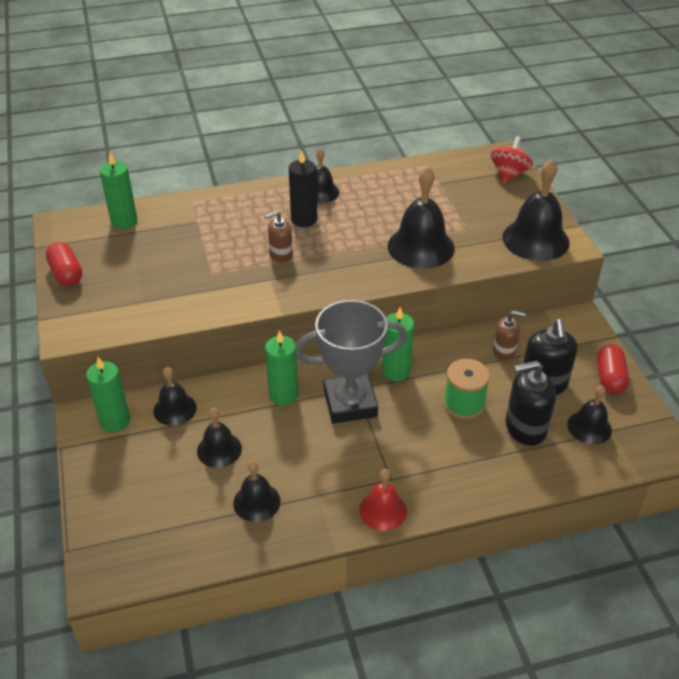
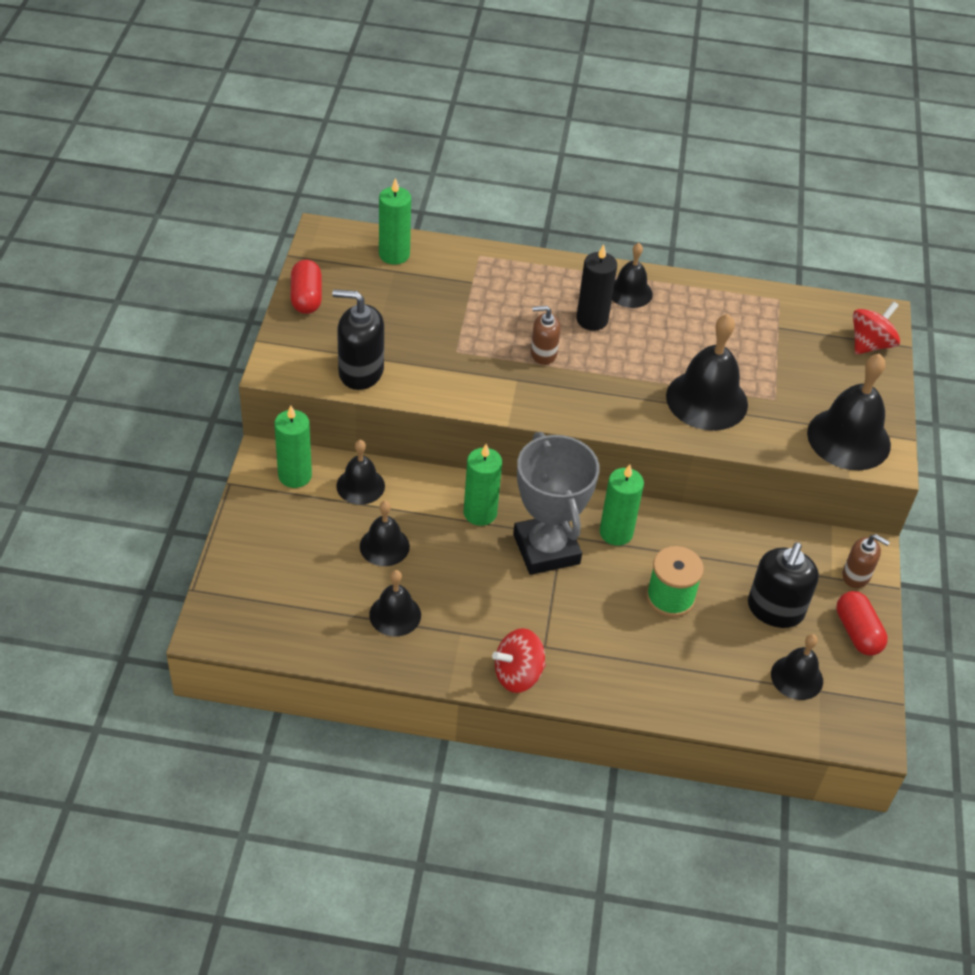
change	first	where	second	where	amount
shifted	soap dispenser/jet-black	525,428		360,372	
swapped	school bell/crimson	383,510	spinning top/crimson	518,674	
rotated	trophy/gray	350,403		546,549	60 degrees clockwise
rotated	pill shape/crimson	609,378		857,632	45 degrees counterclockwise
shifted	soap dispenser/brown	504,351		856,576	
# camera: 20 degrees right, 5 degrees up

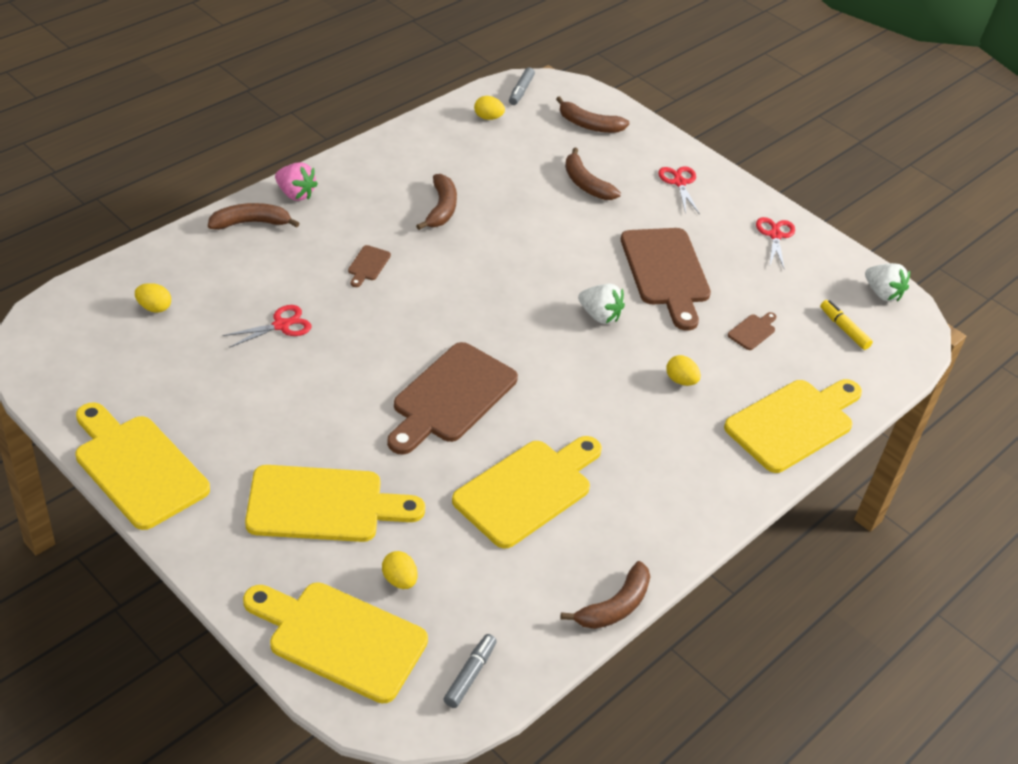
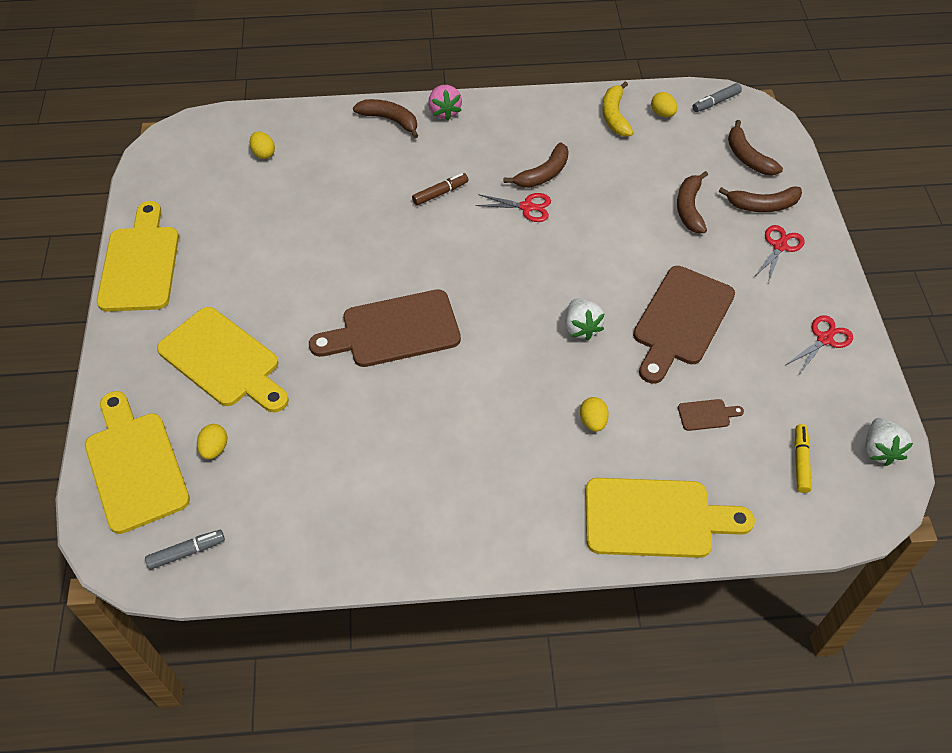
change	first	where	second	where	amount
swapped	bread board/brown	368,265	felt pen/brown	440,193	
shifted	scissors/crimson	281,325		527,207	
new			toy banana/golden	614,116	
shifted	toy banana/brown	614,606		762,205	
gone	bread board/golden	527,490			
# camera: 45 degrees right, 10 degrees up

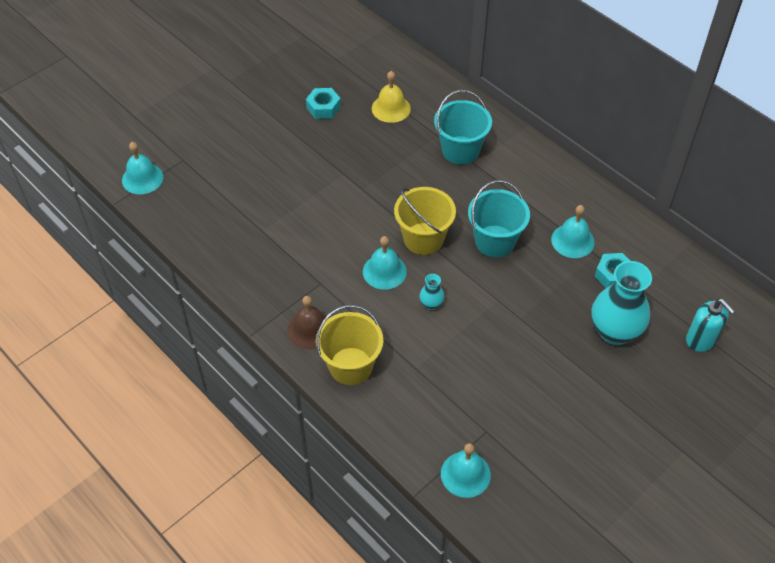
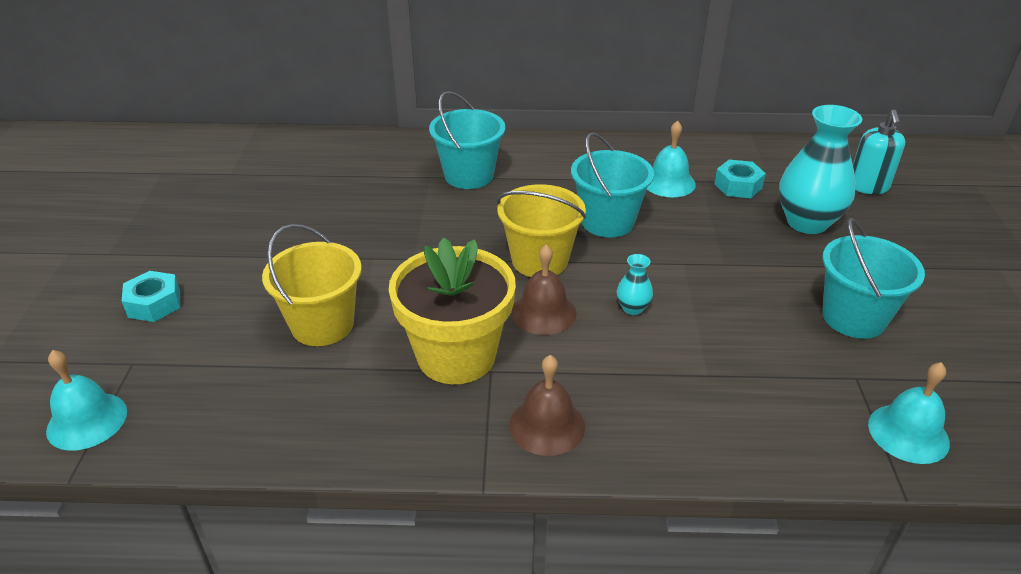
change	first	where	second	where	amount
shifted	hexagon nut/teal	323,107		154,304	
shifted	sand bucket/golden	351,366		322,325	
new			flower pot/golden	456,356	
repainted	school bell/teal	384,271	school bell/brown	543,312	
new			sand bucket/teal	854,317	
rotated	soap dispenser/teal	701,340		868,187	90 degrees clockwise
gone	school bell/golden	391,108			
# camera: 45 degrees left, 15 degrees down

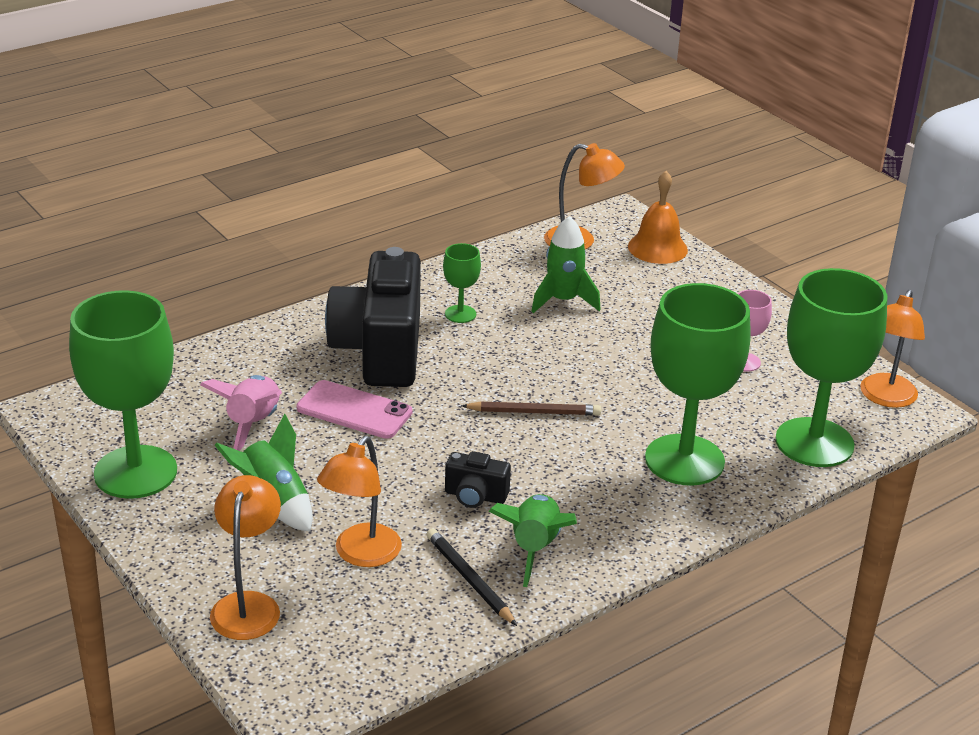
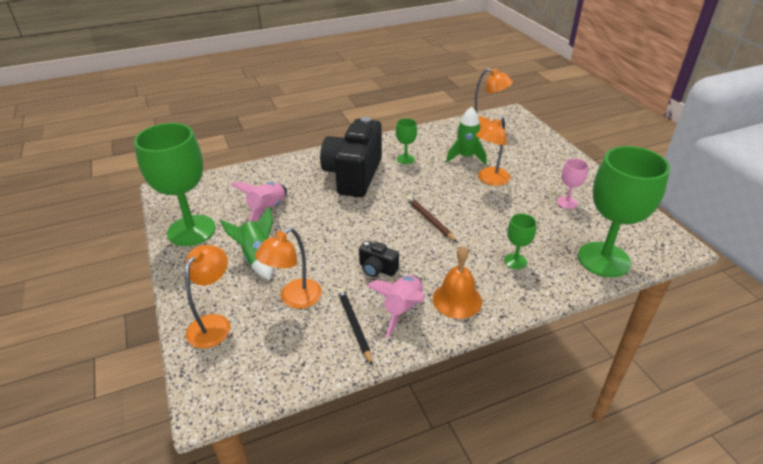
change	first	where	second	where	amount
repainted	toy rocket/emerald	534,548	toy rocket/rosy	402,309	
rotated	pencil/brown	534,412		430,220	135 degrees counterclockwise
shifted	school bell/orange-coloured	657,248		457,299	
shifted	desk lamp/orange-coloured	885,398		490,180	
scaled	chalice/emerald	684,460		515,261	x0.45
gone	smartphone/rosy	354,410			
# camera: 15 degrees right, 5 degrees up

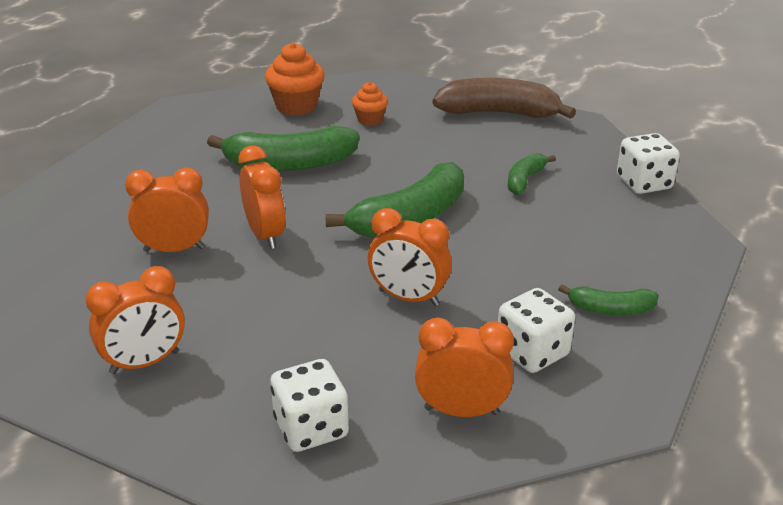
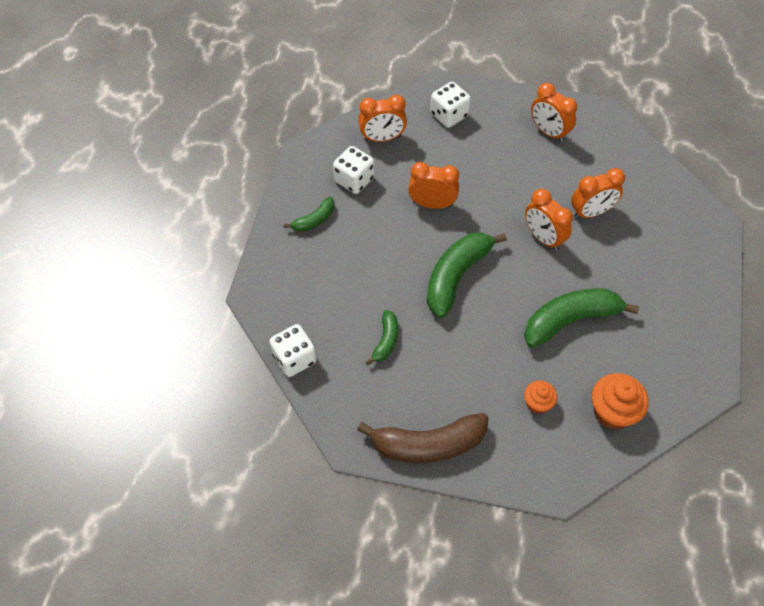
change	first	where	second	where	amount
rotated	toy banana/emerald	610,309		314,220	150 degrees clockwise
rotated	alarm clock/orange-coloured	145,362		548,132	90 degrees counterclockwise
# camera: 165 degrees right, 25 degrees up

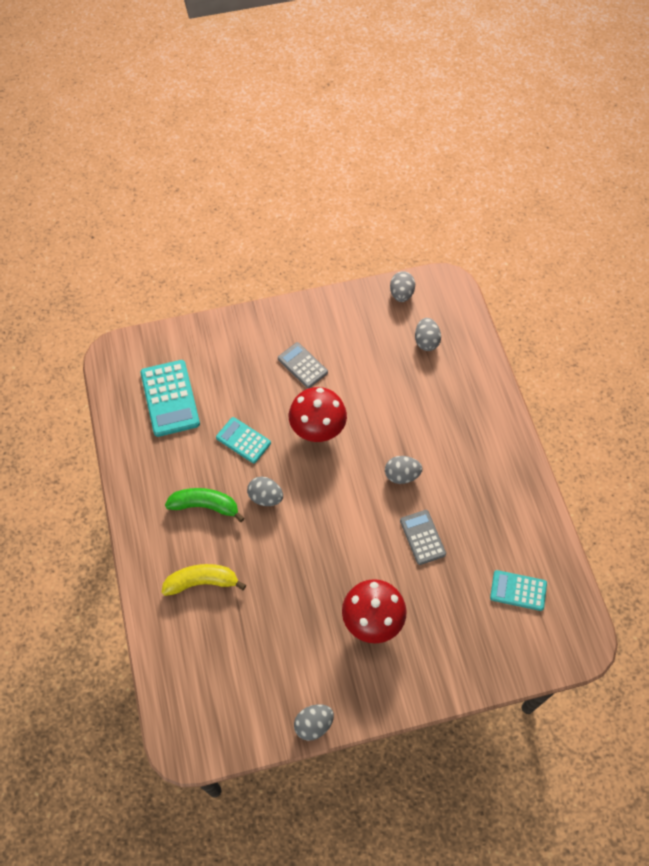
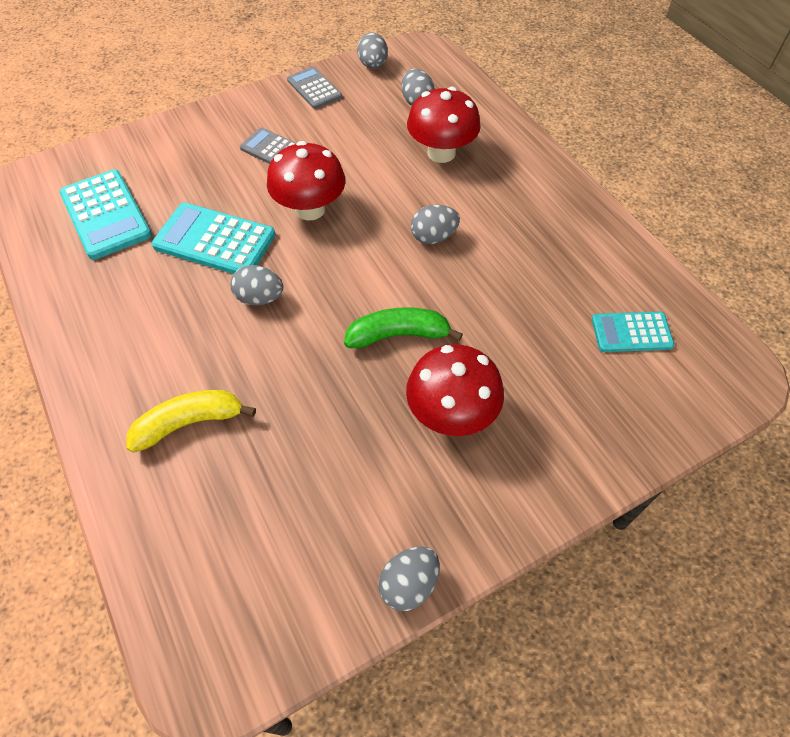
change	first	where	second	where	amount
scaled	adding machine/teal	243,440		214,241	x1.61
shifted	adding machine/gray	422,537		314,88	
shifted	toy banana/emerald	205,506		398,335	
new			fungus/crimson	441,153	
# camera: 15 degrees left, 5 degrees down

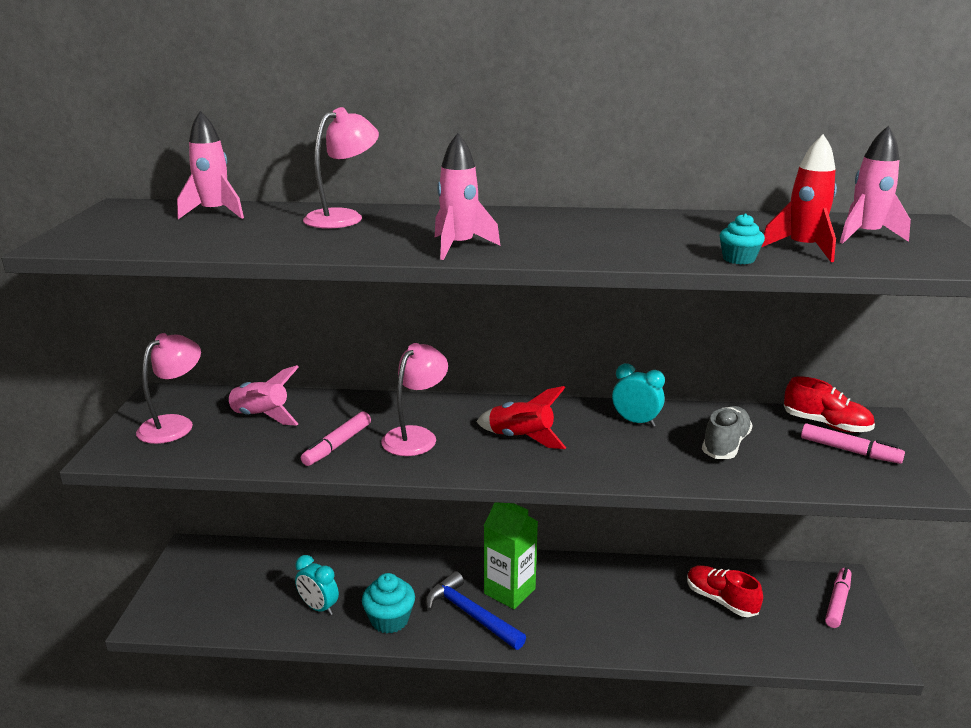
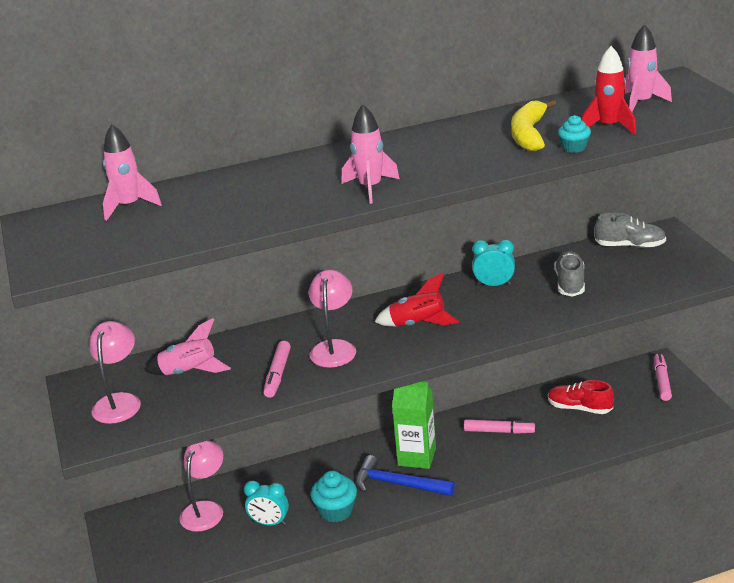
change	first	where	second	where	amount
shifted	desk lamp/rosy	343,217		206,509	
shifted	felt pen/rosy	849,451		499,431	
new			toy banana/golden	529,134	
repainted	shoe/crimson	826,424	shoe/gray	630,246	
# camera: 20 degrees left, 5 degrees up

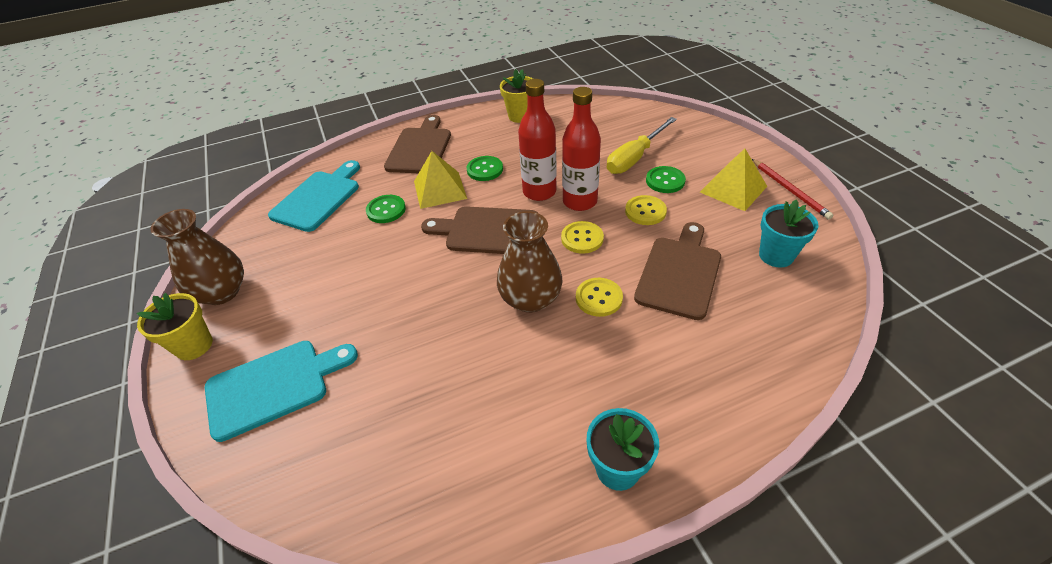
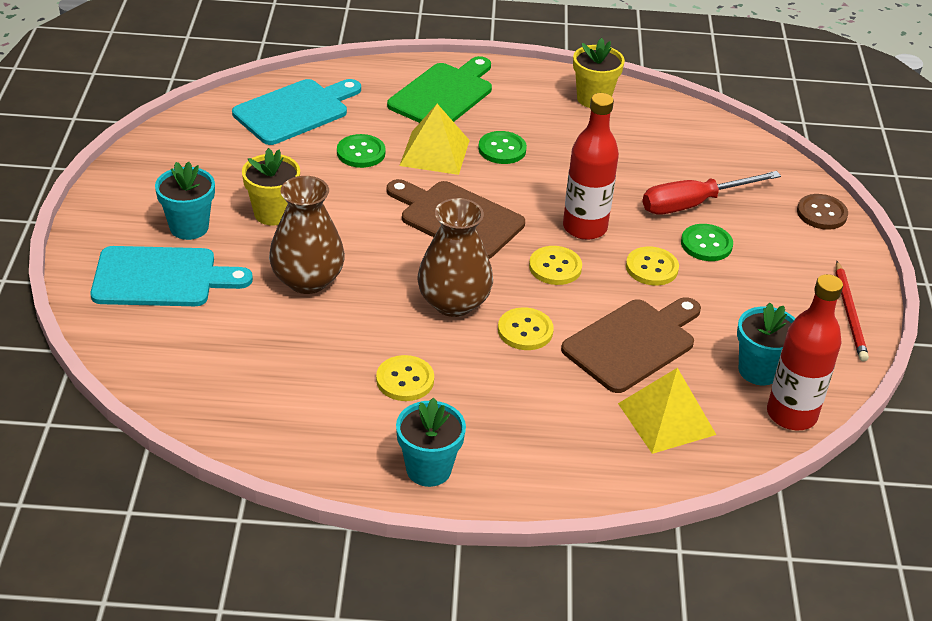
change	first	where	second	where	amount
new			flower pot/teal	189,227	
shifted	flower pot/golden	194,345		273,213	
shifted	vase/brown	222,292		307,280	
new			shirt button/golden	405,380	
repainted	bread board/brown	420,148	bread board/emerald	443,94	
shifted	pyramid/golden	733,189		666,418	
repainted	flat screwdriver/golden	634,158	flat screwdriver/crimson	693,204	
shifted	drink bottle/crimson	539,192		791,414	
new			shirt button/brown	821,213	
# camera: 20 degrees right, 5 degrees down

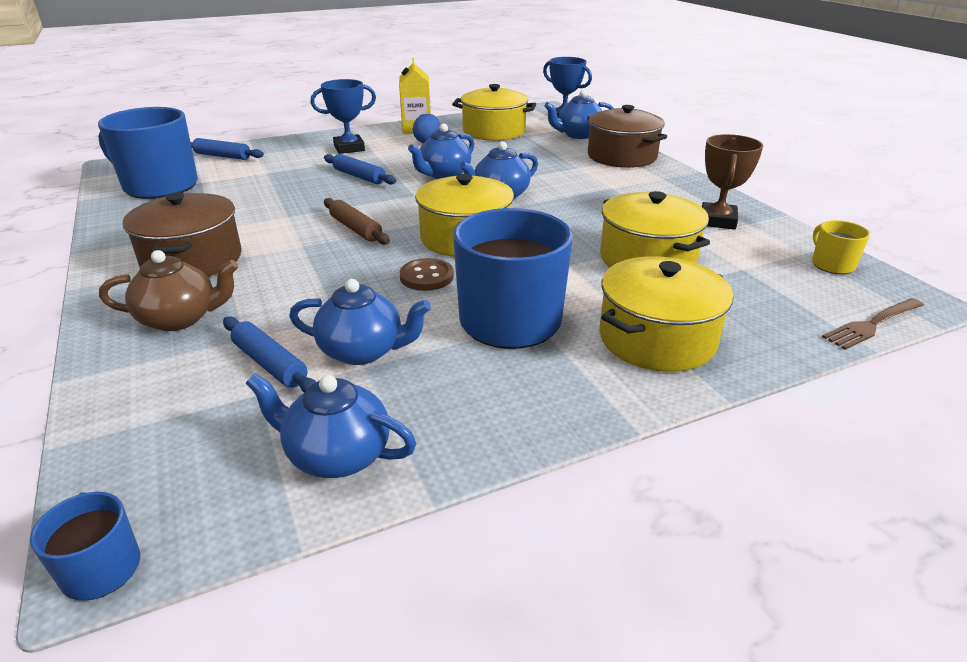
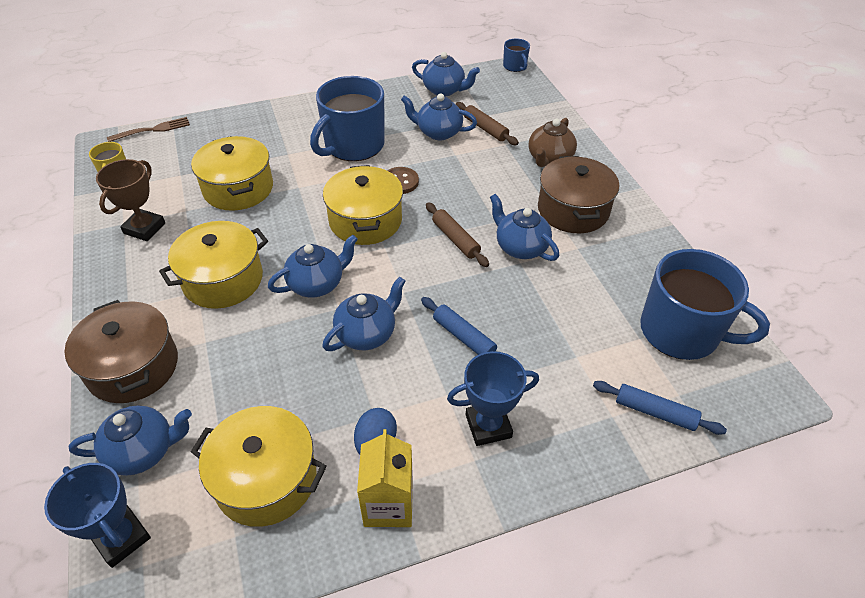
change	first	where	second	where	amount
shifted	pot/golden	657,338		223,279	
repainted	dough roller/royal blue	270,364	dough roller/brown	485,129	
new			china teapot/royal blue	520,247	
rotated	china teapot/brown	180,319		549,159	60 degrees counterclockwise
# camera: 175 degrees left, 15 degrees up

